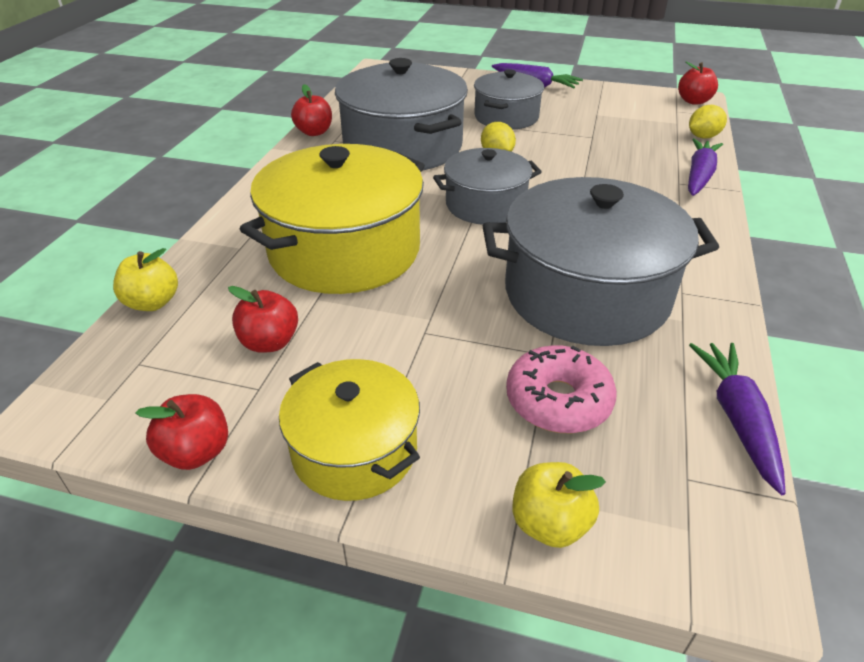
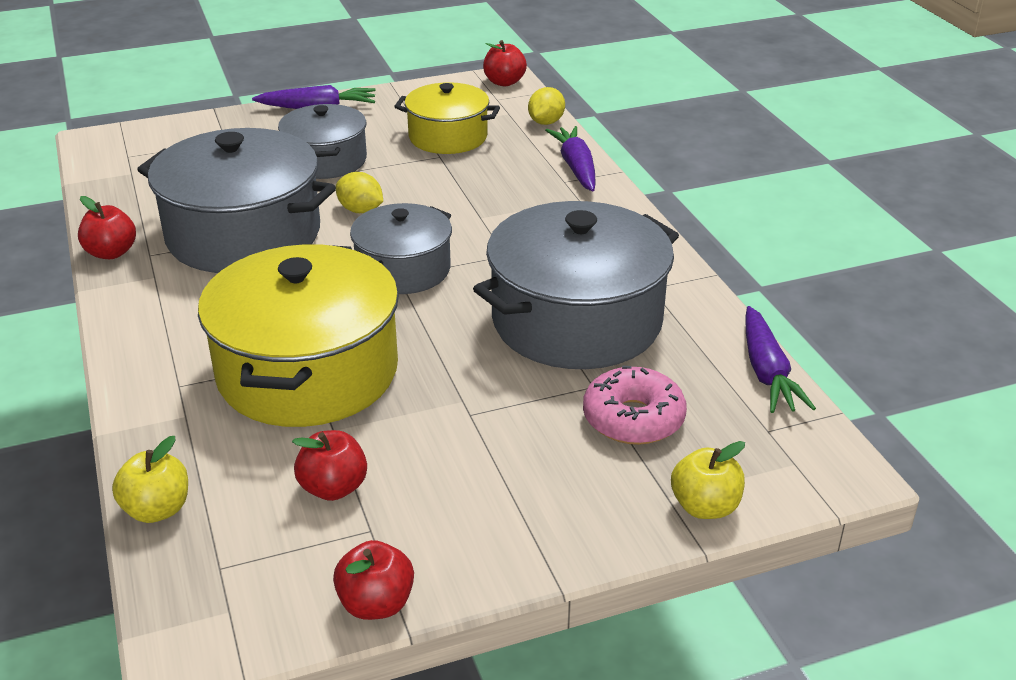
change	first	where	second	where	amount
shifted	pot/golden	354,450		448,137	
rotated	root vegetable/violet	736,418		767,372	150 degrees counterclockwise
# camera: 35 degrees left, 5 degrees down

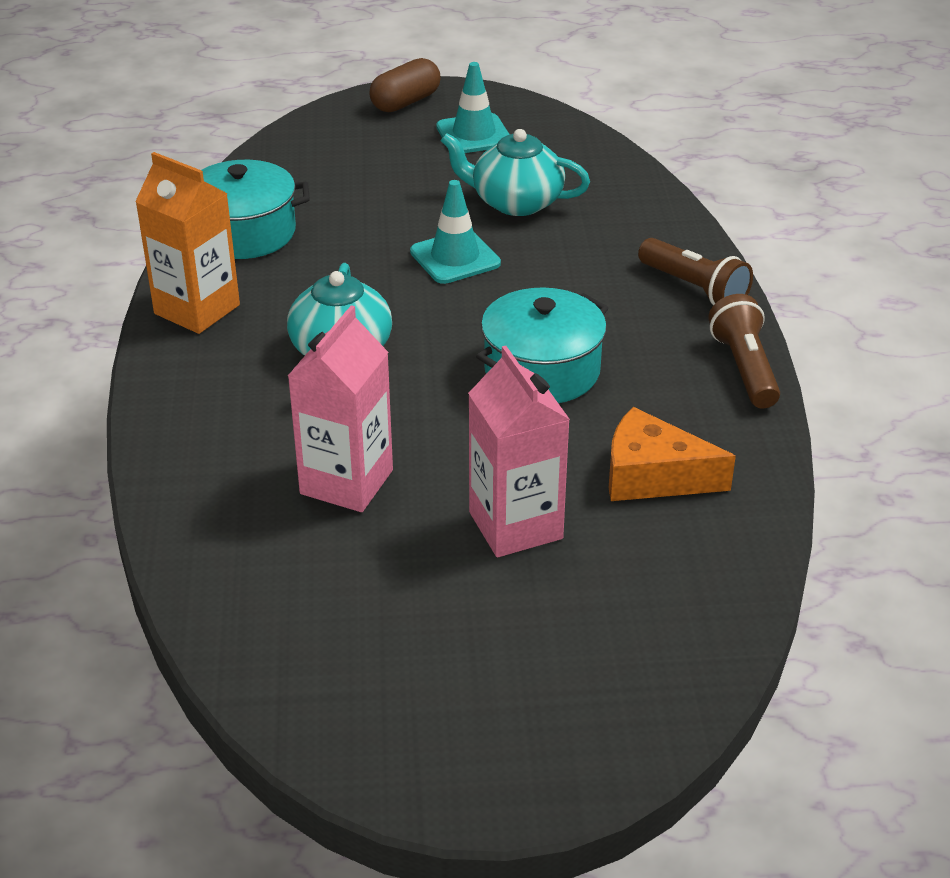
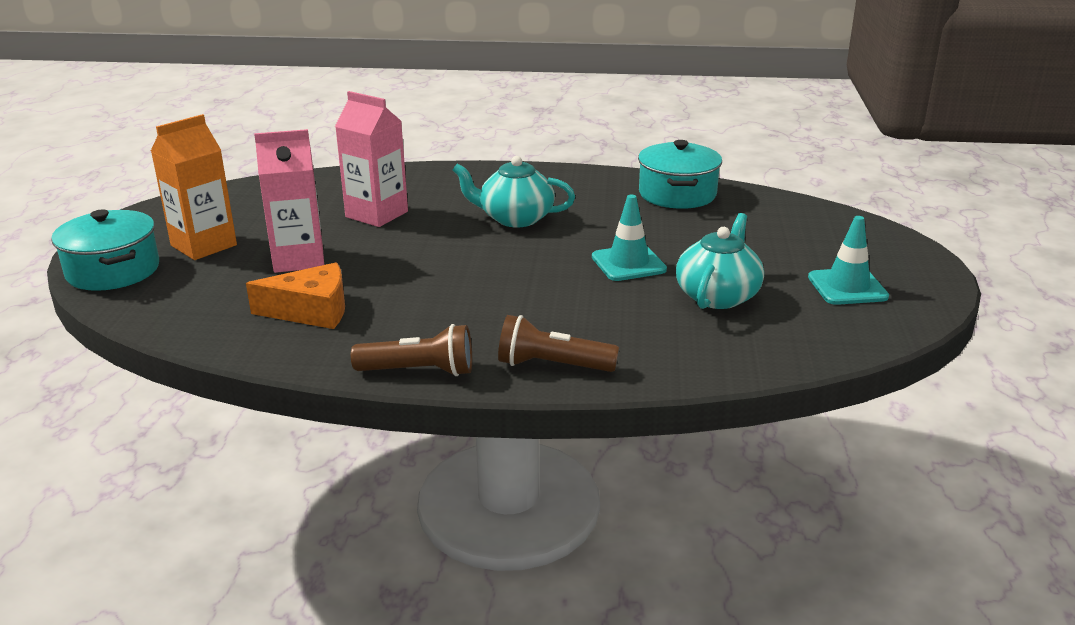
change	first	where	second	where	amount
shifted	pot/teal	542,370		113,271	
shifted	juice carton/orange-coloured	197,309		203,245	
rotated	cheese/orange-coloured	653,476		311,311	60 degrees clockwise
rotated	torch/brown	694,288		552,365	45 degrees clockwise
gone	pill shape/brown	405,102			
# camera: 100 degrees right, 10 degrees down

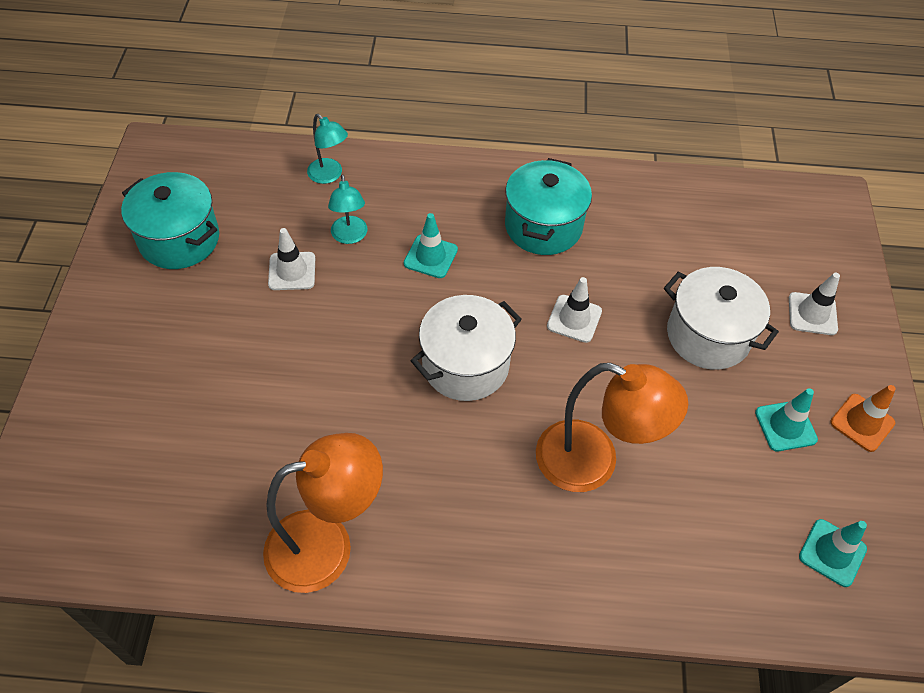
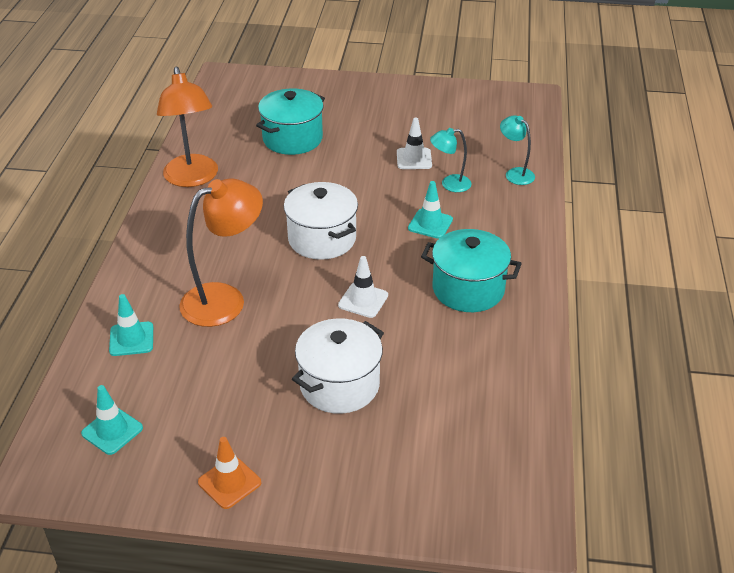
change	first	where	second	where	amount
shifted	traffic cone/teal	785,426		131,339	
rotated	desk lamp/orange-coloured	593,462		225,299	150 degrees counterclockwise
shifted	pot/teal	179,239		292,139	
rotated	desk lamp/teal	329,175		515,173	90 degrees clockwise
gone	traffic cone/snow-white	812,314			
# camera: 95 degrees right, 15 degrees down

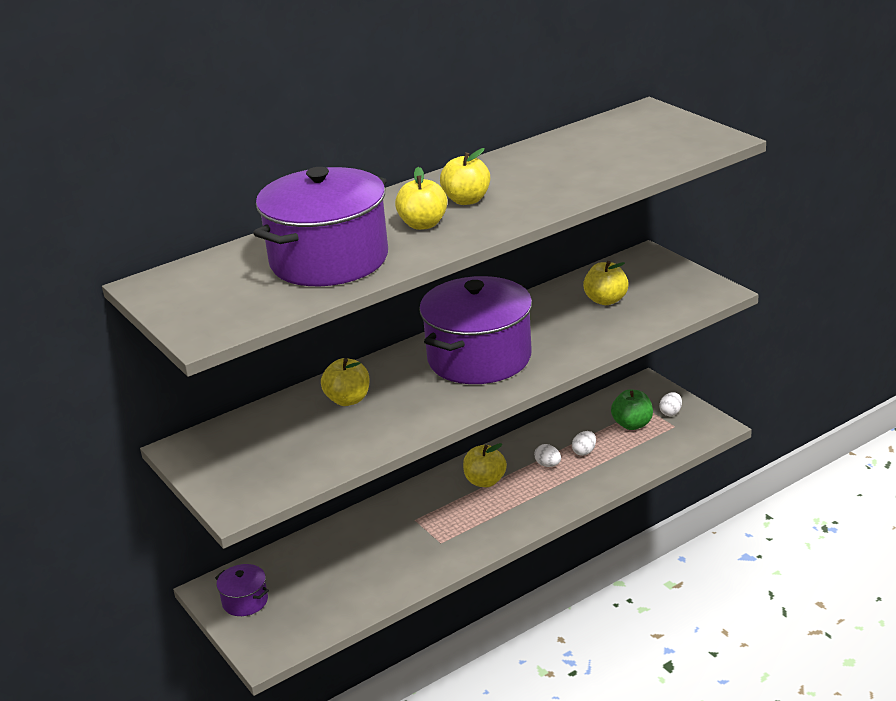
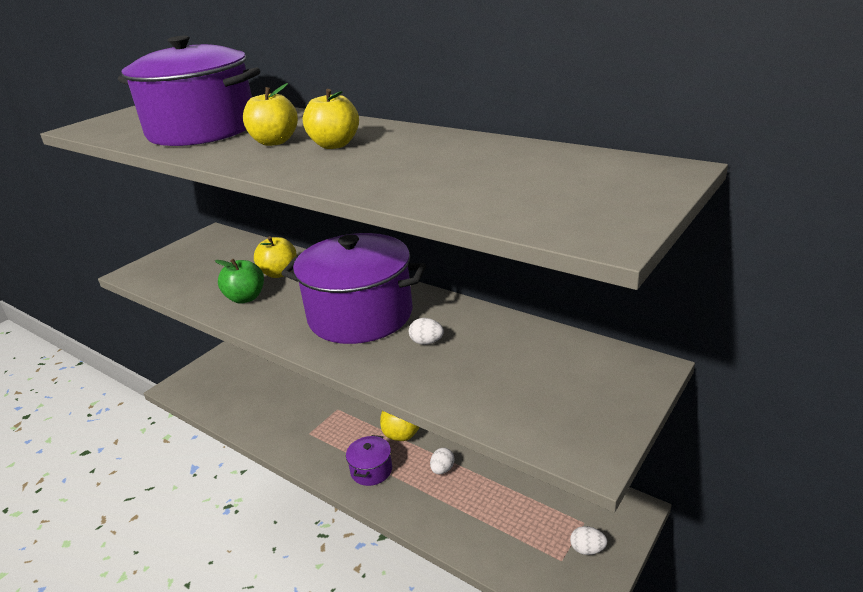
change	first	where	second	where	amount
shifted	apple/emerald	632,424		245,298	
shifted	pot/violet	245,601		371,470	
shifted	egg/snow-white	584,452		426,342	
gone	apple/golden	606,300			
# camera: 70 degrees right, 0 degrees up

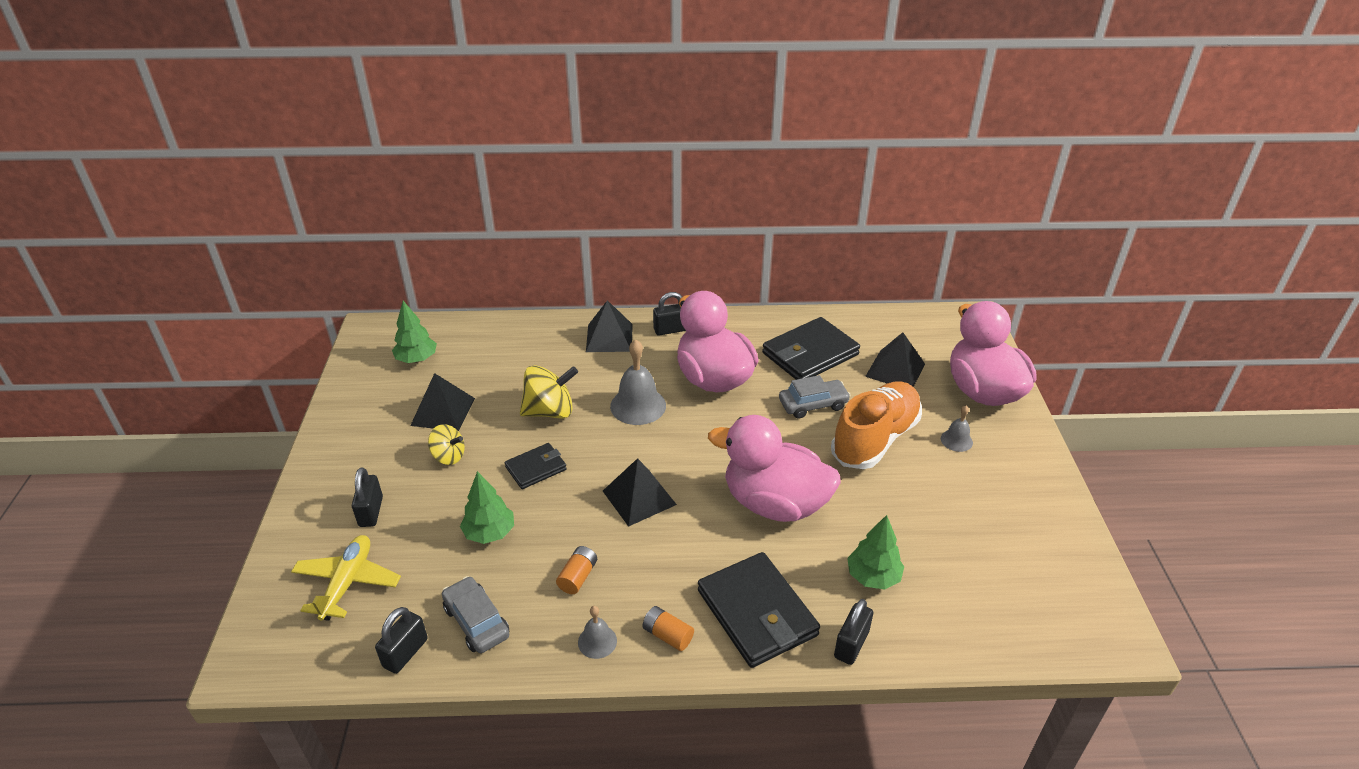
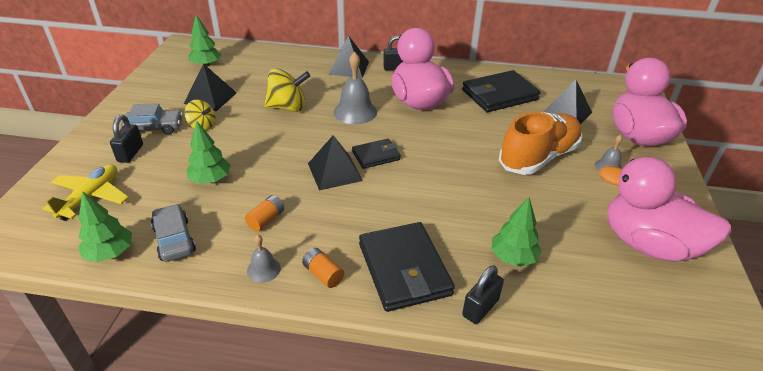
change	first	where	second	where	amount
swapped	padlock/jet-black	405,653	fir tree/emerald	110,253	
shifted	toy car/gray	813,404		154,128	
shifted	wallet/jet-black	536,468		376,156	
shifted	rubber duck/rosy	774,503		648,244	
# camera: 10 degrees right, 0 degrees up

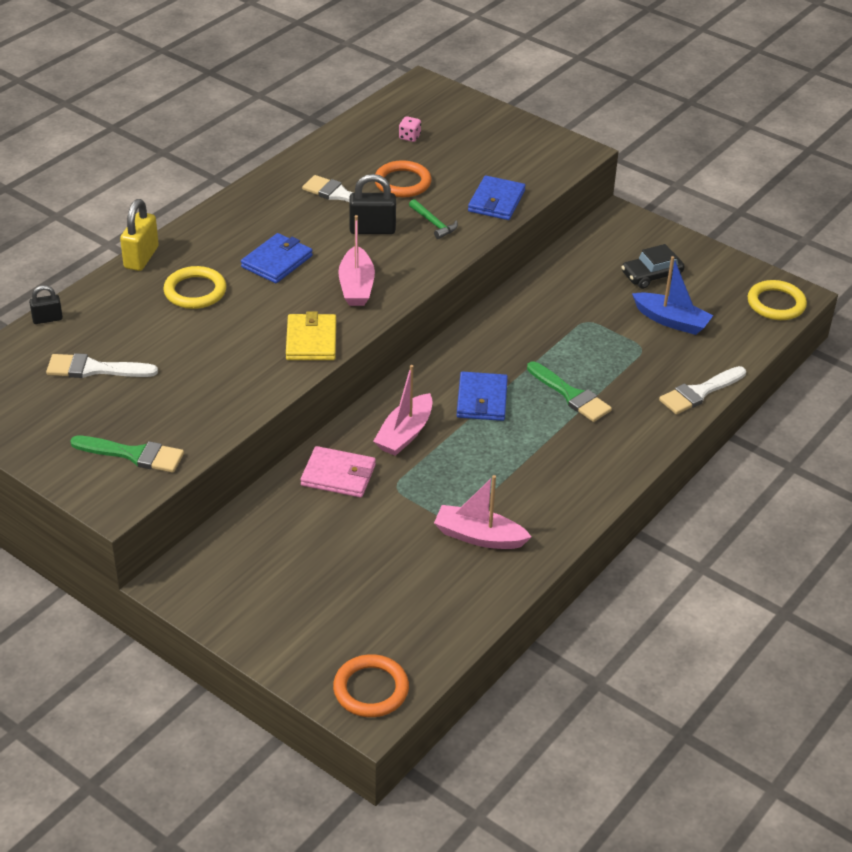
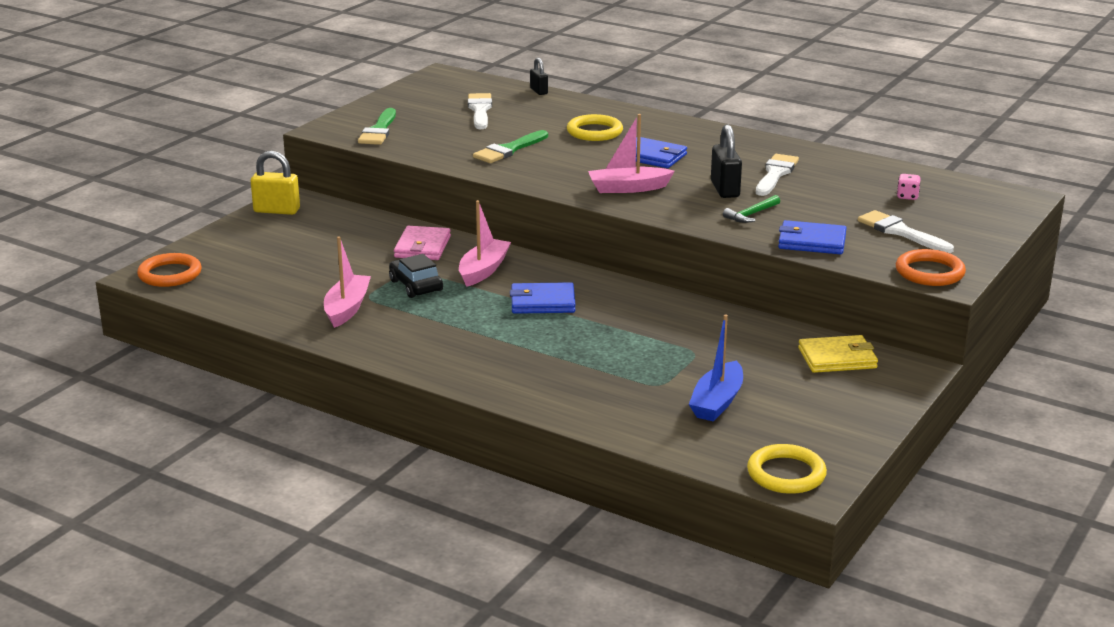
change	first	where	second	where	amount
shifted	padlock/golden	141,257		277,210	
shifted	toy car/jet-black	651,276		416,285	
rotated	sailboat/rosy	405,434		483,270	90 degrees clockwise
shifted	paint brush/emerald	571,395		509,150	
shifted	wallet/golden	311,340		837,358	
shifted	paint brush/snow-white	699,392		900,232	
shifted	hoop/orange-coloured	402,183		929,272	
# camera: 85 degrees right, 15 degrees down

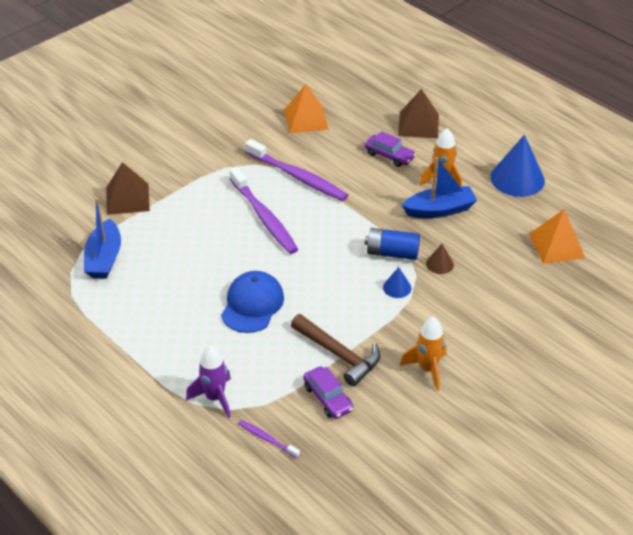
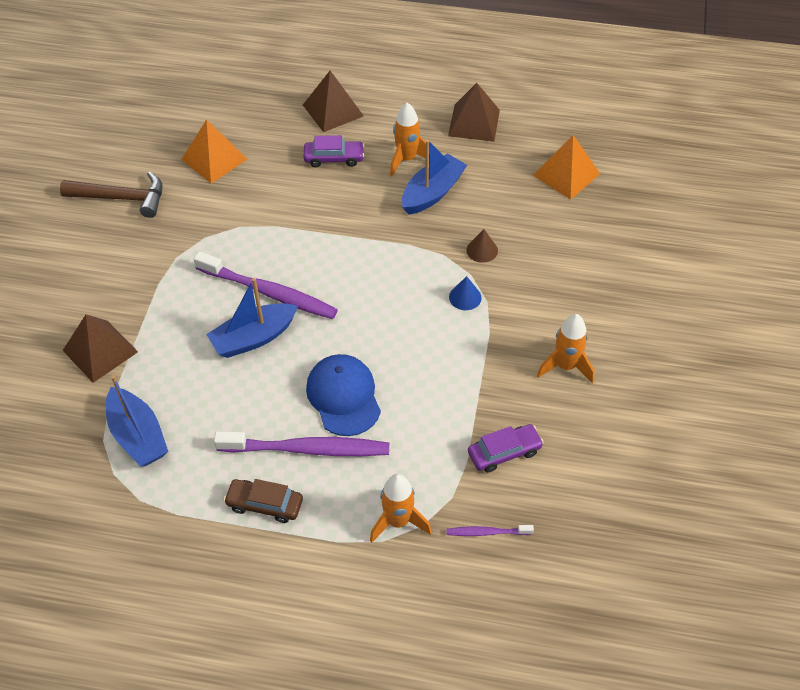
change	first	where	second	where	amount
shifted	hammer/brown	338,355		121,198	
new			sailboat/royal blue	253,338	
shifted	tooth brush/violet	297,177		307,449	
new			toy car/brown	264,504	
repainted	toy rocket/violet	215,398	toy rocket/orange-coloured	398,521	
swapped	solid cone/royal blue	517,179	pyramid/brown	474,123	
rotated	toy car/violet	328,398		504,452	45 degrees counterclockwise
gone	power cell/royal blue	392,253			
# camera: 35 degrees left, 10 degrees up

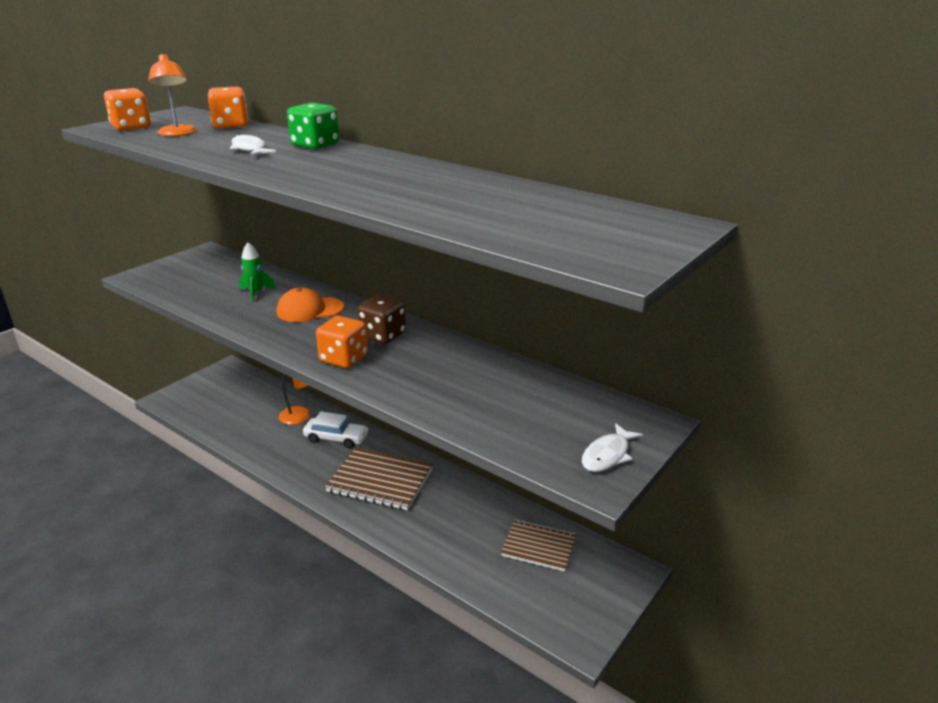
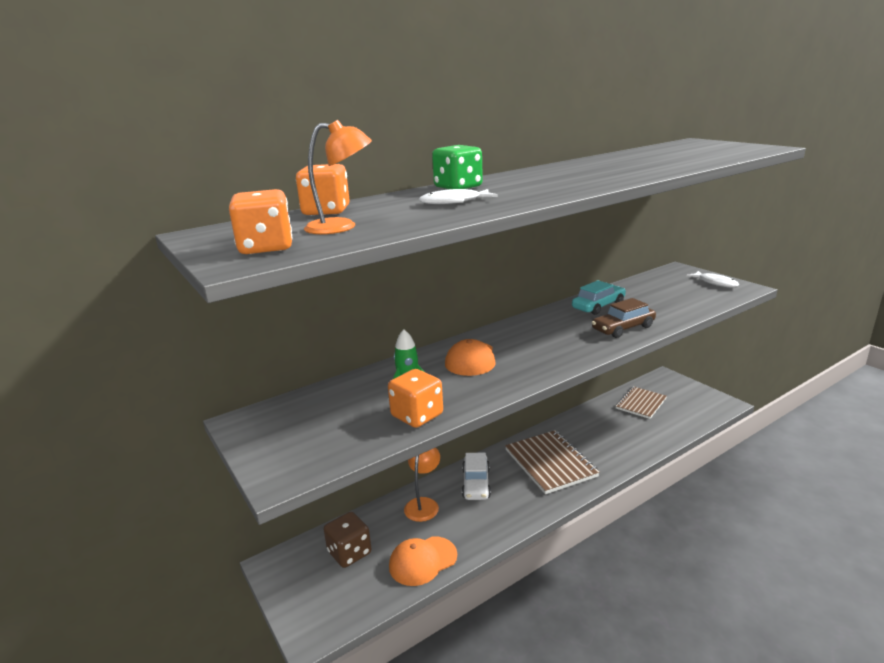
change	first	where	second	where	amount
shifted	dice/brown	382,335		349,553	
shifted	dice/orange-coloured	343,358		417,415	
new			baseball cap/orange-coloured	422,561	
rotated	toy car/snow-white	336,438		476,483	150 degrees clockwise
rotated	notepad/brown	380,480		550,463	60 degrees counterclockwise
new			toy car/teal	598,306	
new			toy car/brown	623,328	
# camera: 70 degrees left, 5 degrees down

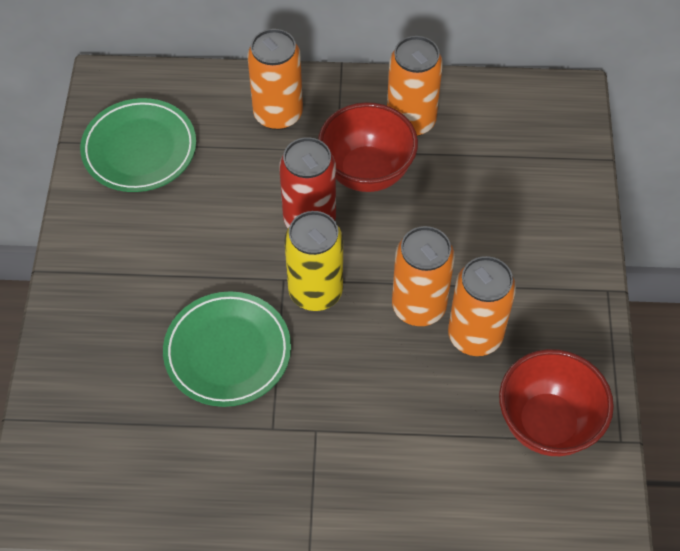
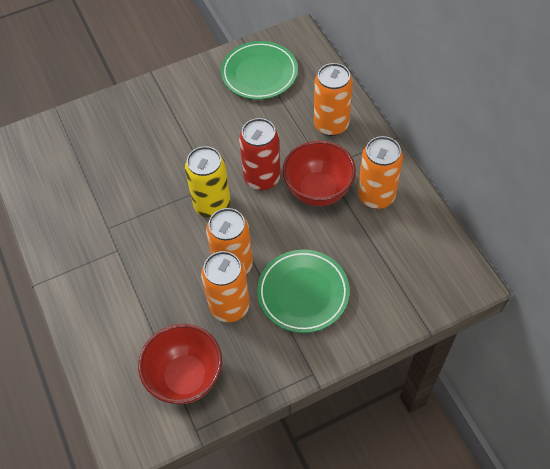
change	first	where	second	where	amount
shifted	flat dish/emerald	227,352		303,293	
# camera: 65 degrees right, 0 degrees up

